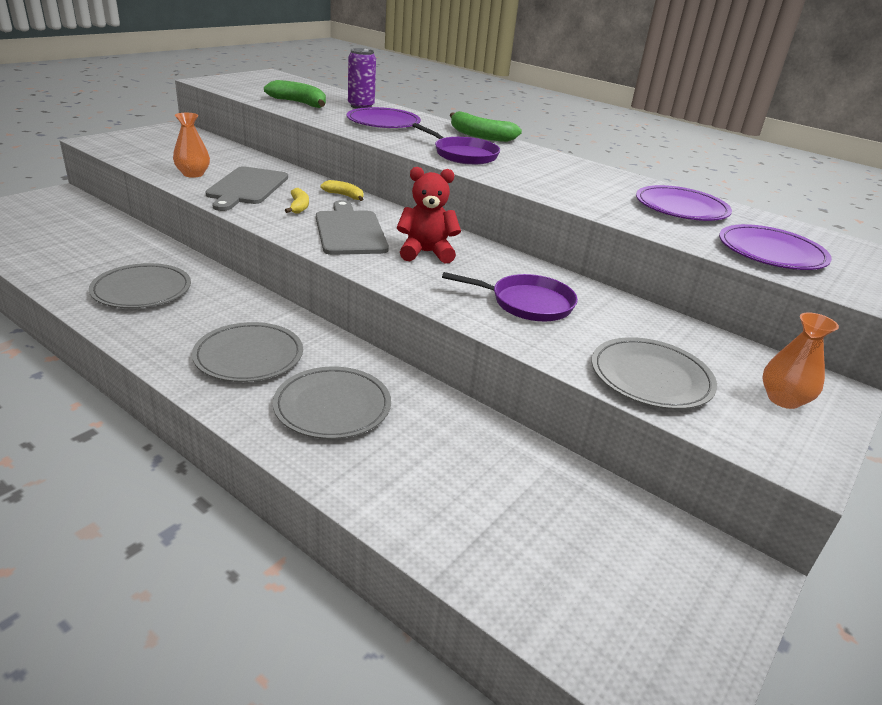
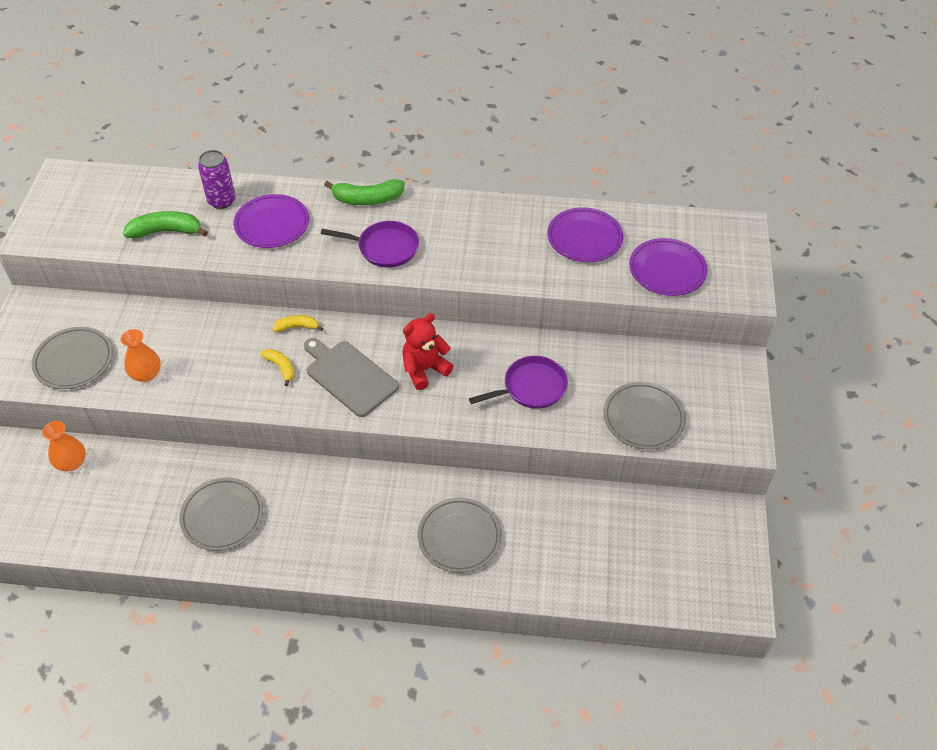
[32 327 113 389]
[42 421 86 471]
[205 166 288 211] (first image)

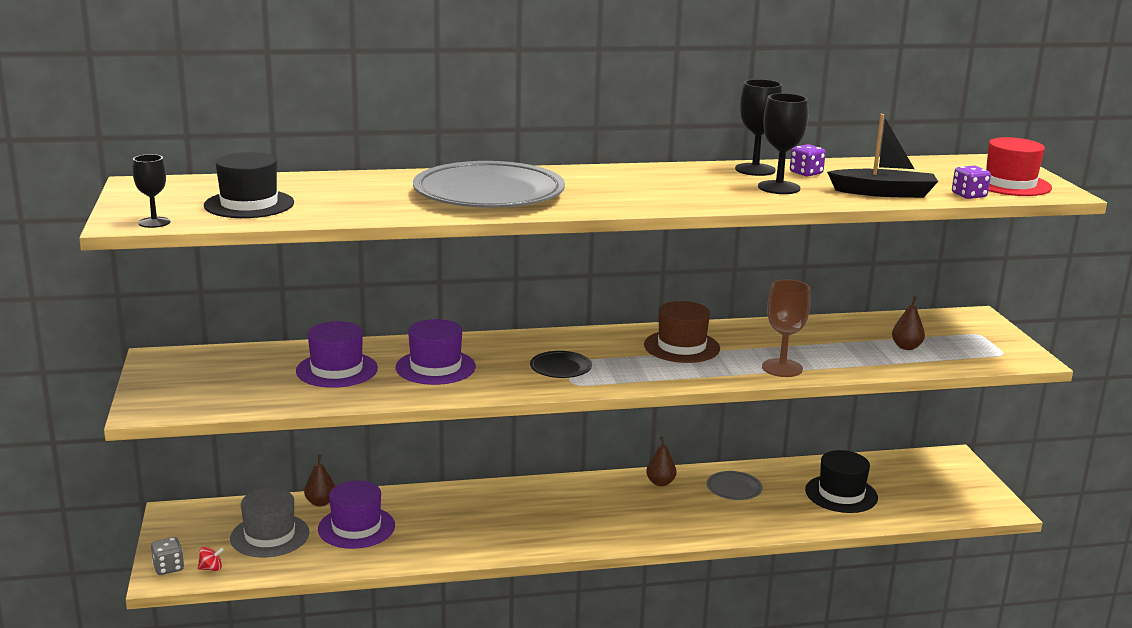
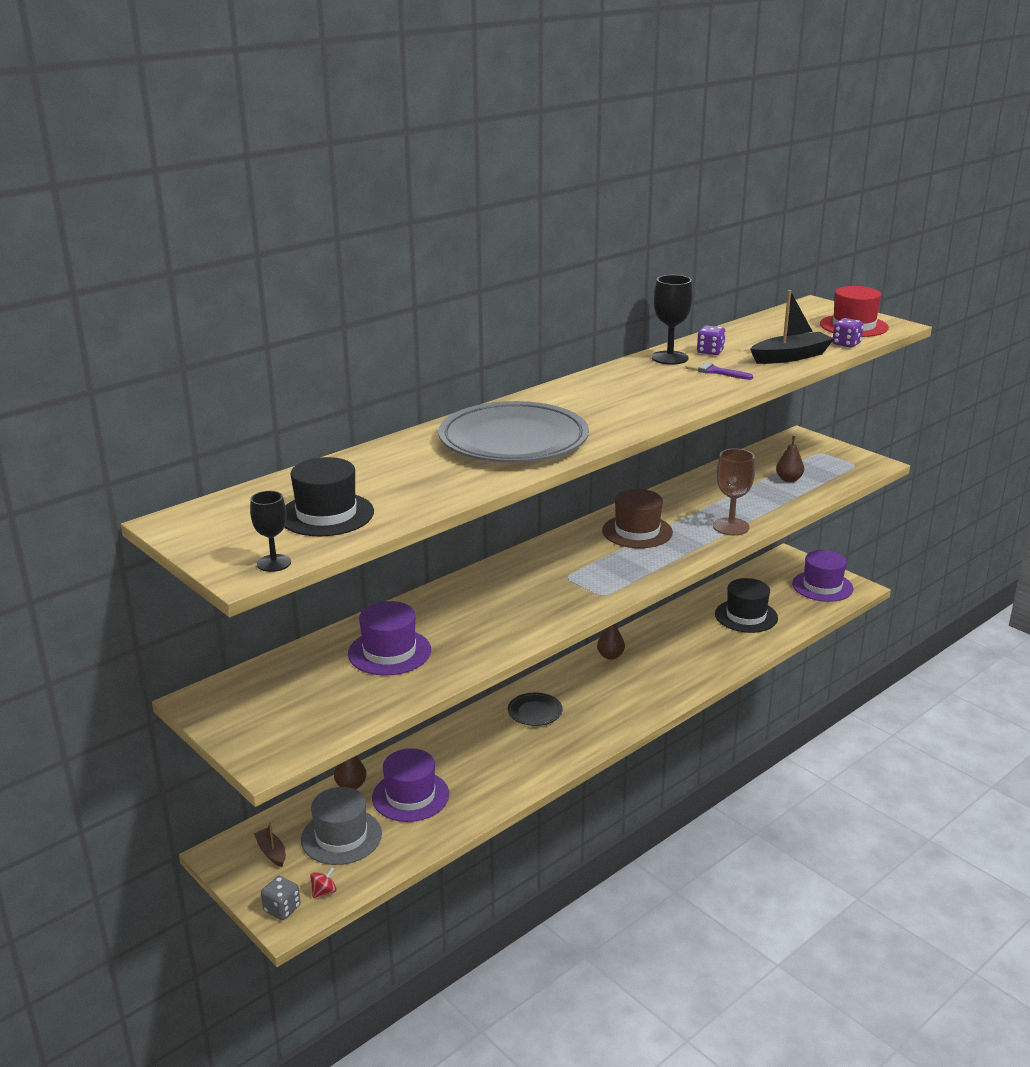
[254 823 286 867]
[508 693 563 726]
[686 361 753 380]
[792 550 854 602]
[707 471 763 500] (first image)

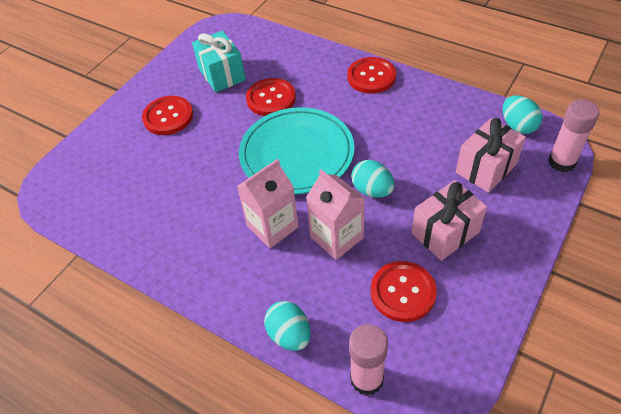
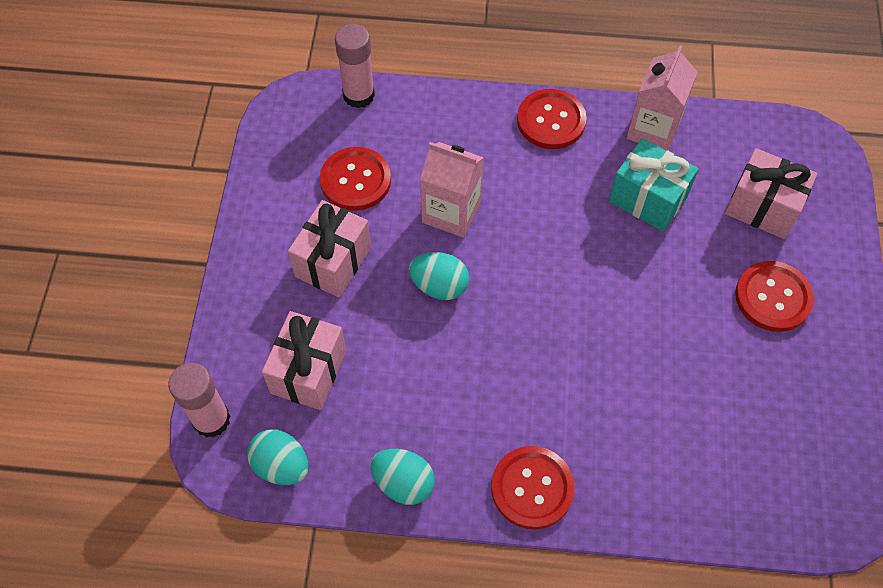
[371 449 435 505]
[517 89 586 149]
[609 138 699 231]
[626 46 697 151]
[725 148 817 239]
[239 107 355 194] (first image)

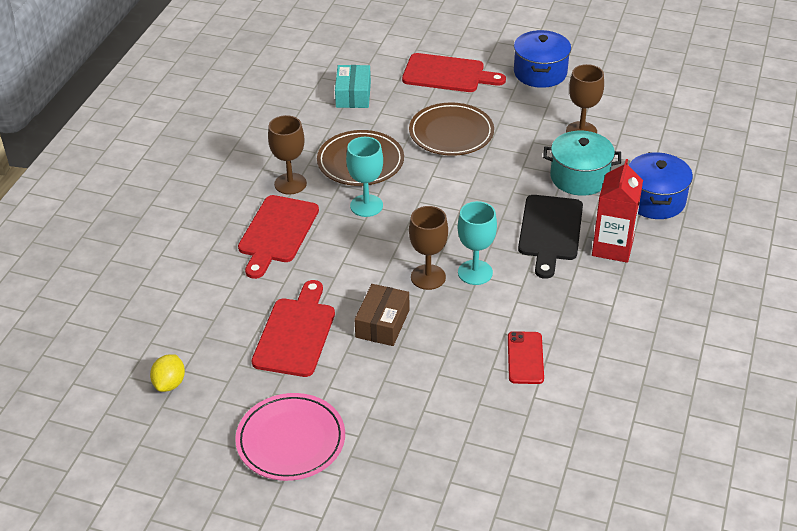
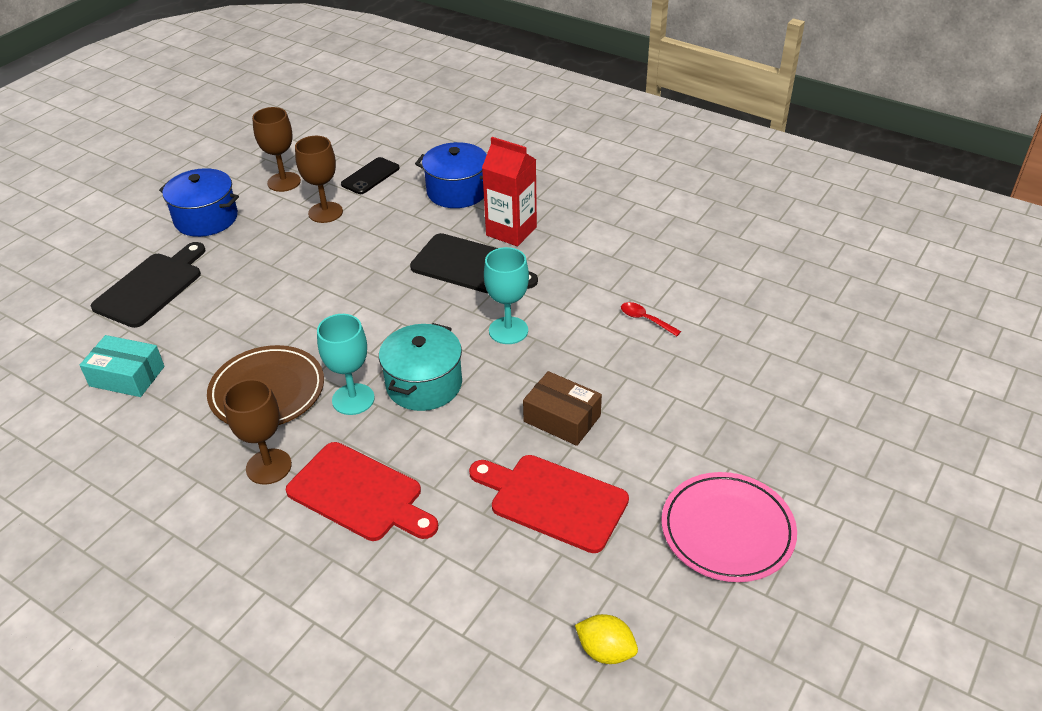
[91 242 205 328]
[252 107 301 192]
[341 157 400 194]
[379 323 462 411]
[621 302 681 336]
[409 102 494 156] (first image)

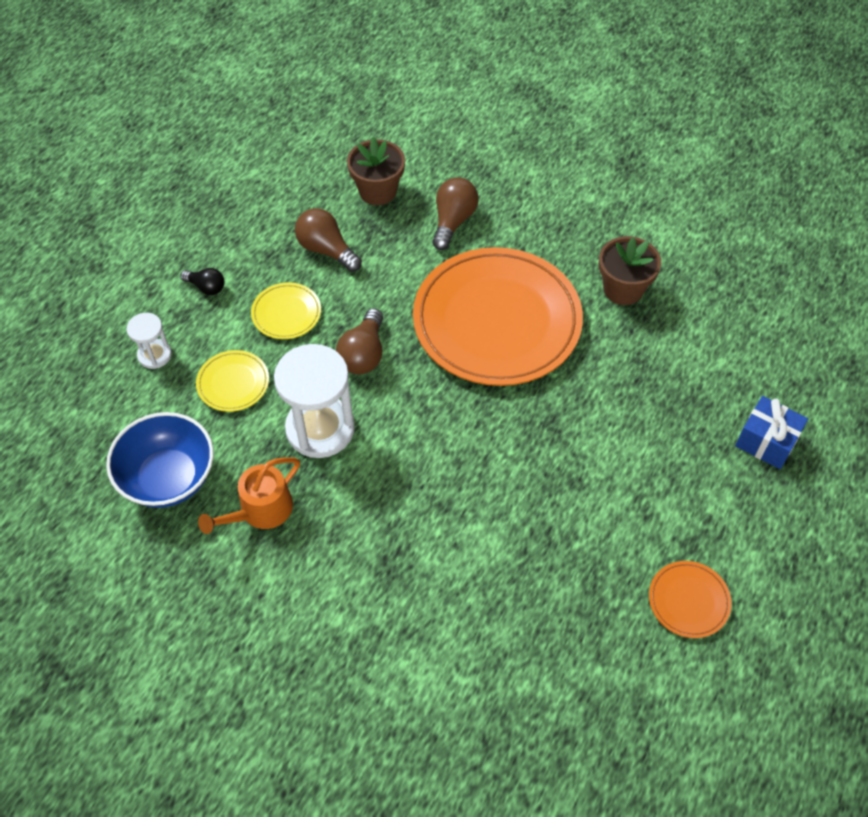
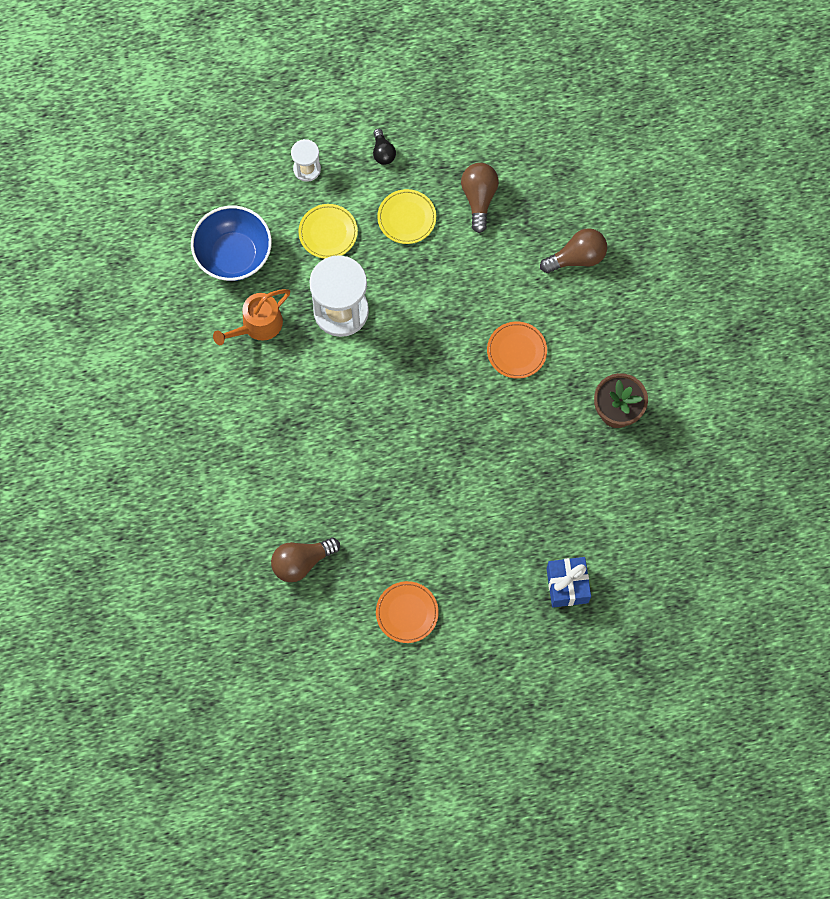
[213 289 290 345]
[271 538 340 582]
[487 322 547 379]
[347 137 405 205] (first image)

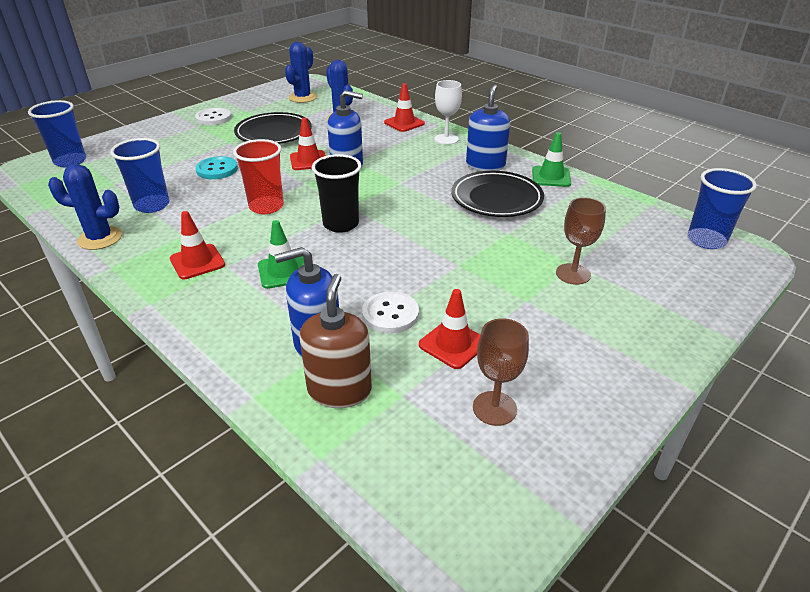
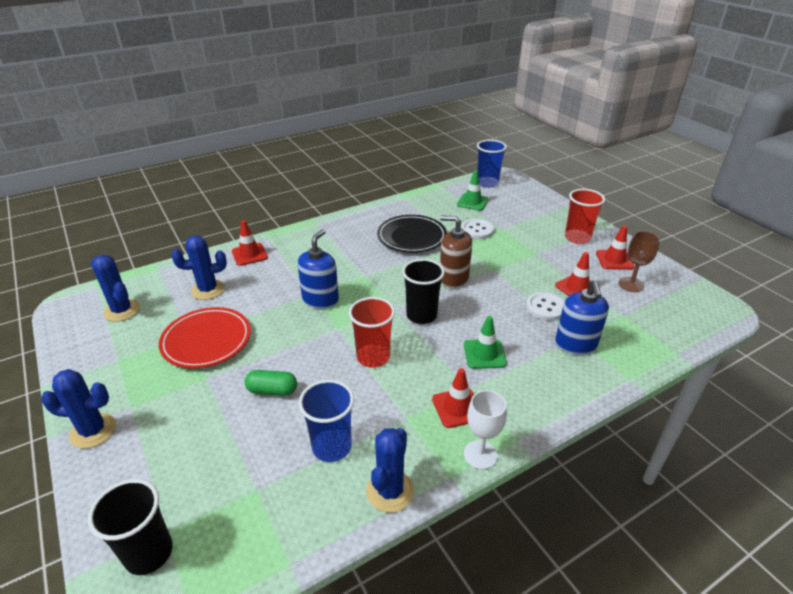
[41 369 116 449]
[88 479 173 575]
[159 307 251 368]
[245 370 297 396]
[440 215 472 288]
[457 171 489 211]
[461 219 494 239]
[464 390 507 470]
[565 189 605 244]
[596 225 634 270]
[466 85 510 171] (first image)
[556 197 606 285] (first image)

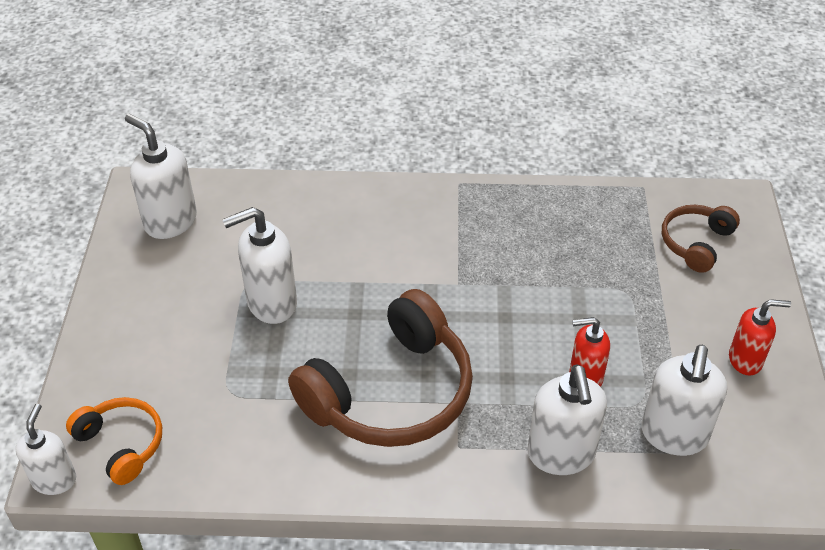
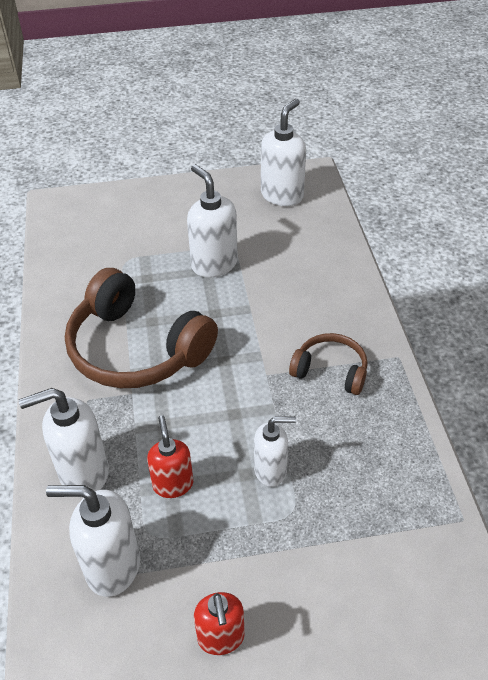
[254 416 296 487]
[289 333 368 395]
[66 397 162 485] (first image)

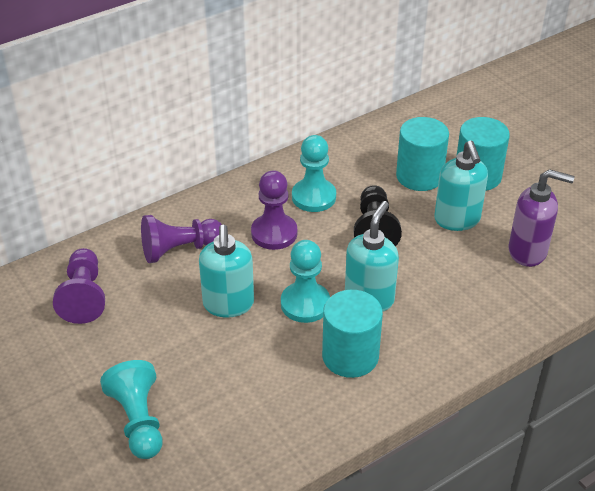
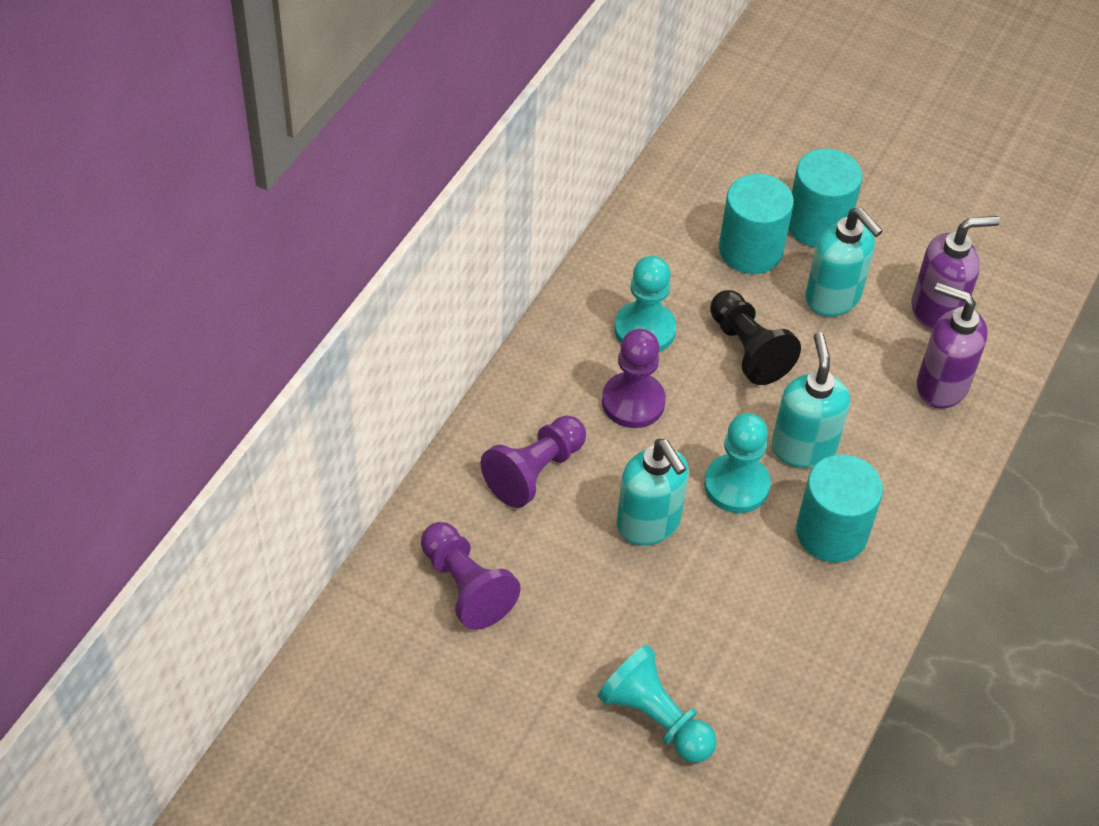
[917 283 988 409]

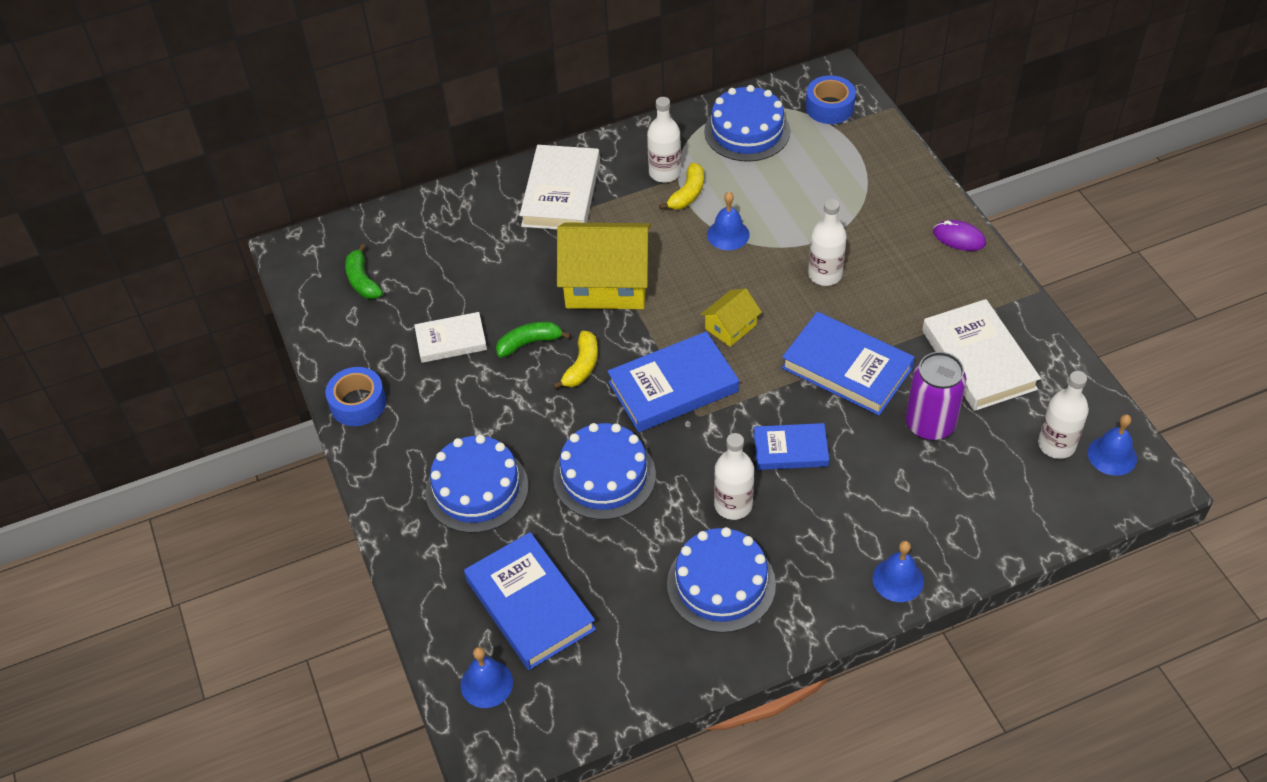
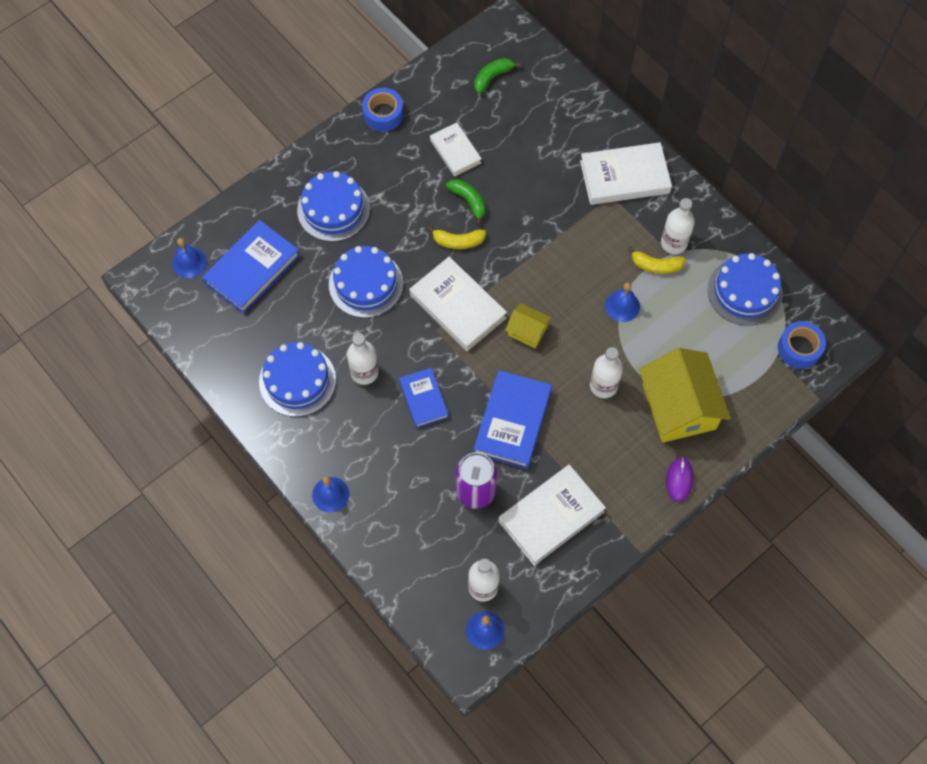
[409 257 507 351]
[639 348 731 443]

